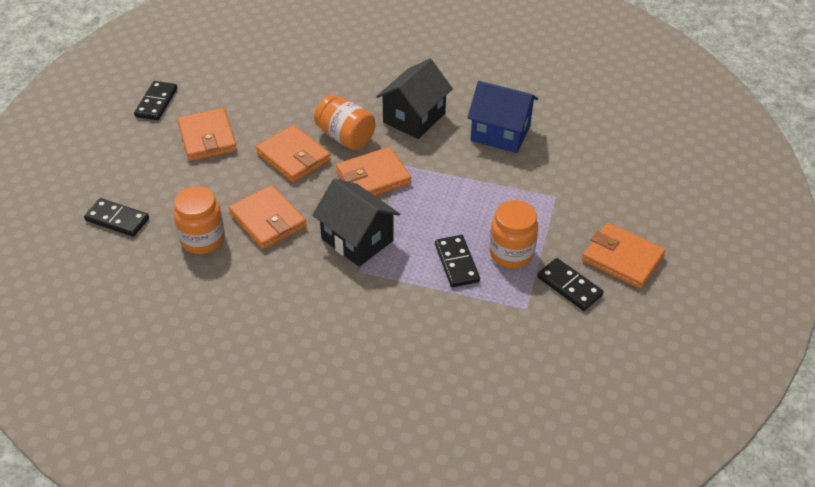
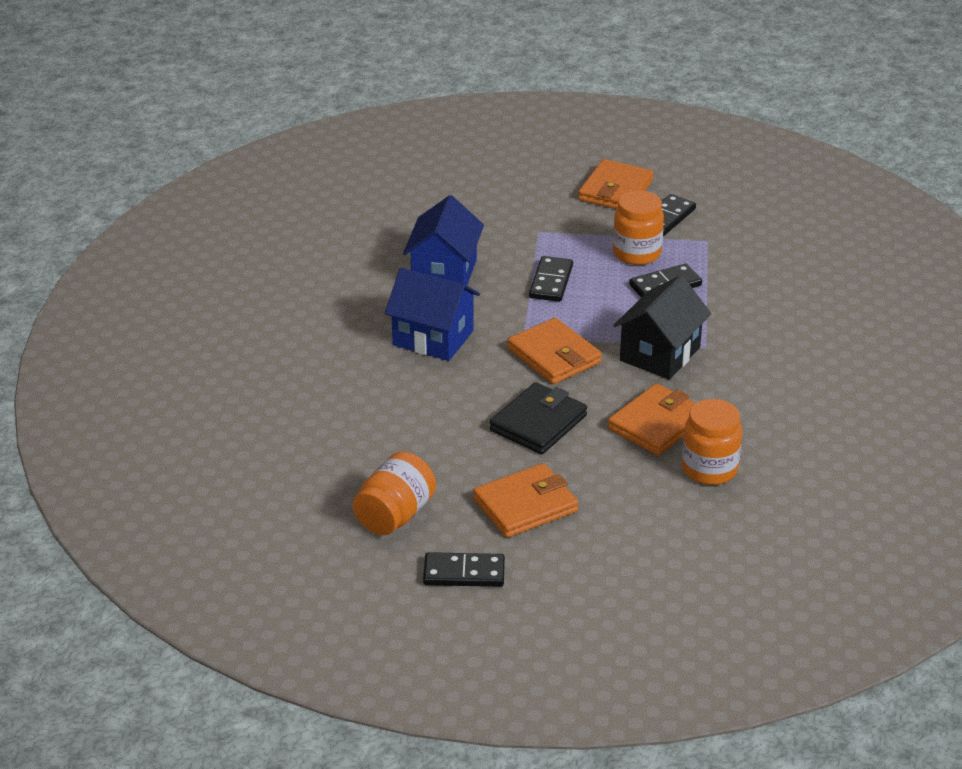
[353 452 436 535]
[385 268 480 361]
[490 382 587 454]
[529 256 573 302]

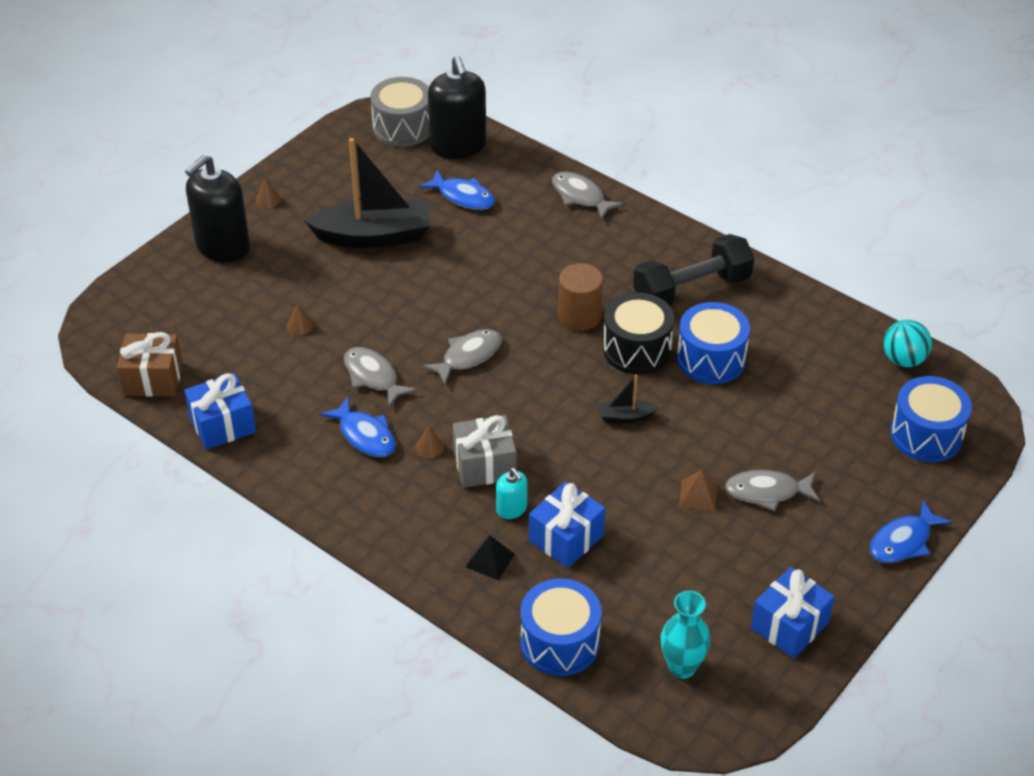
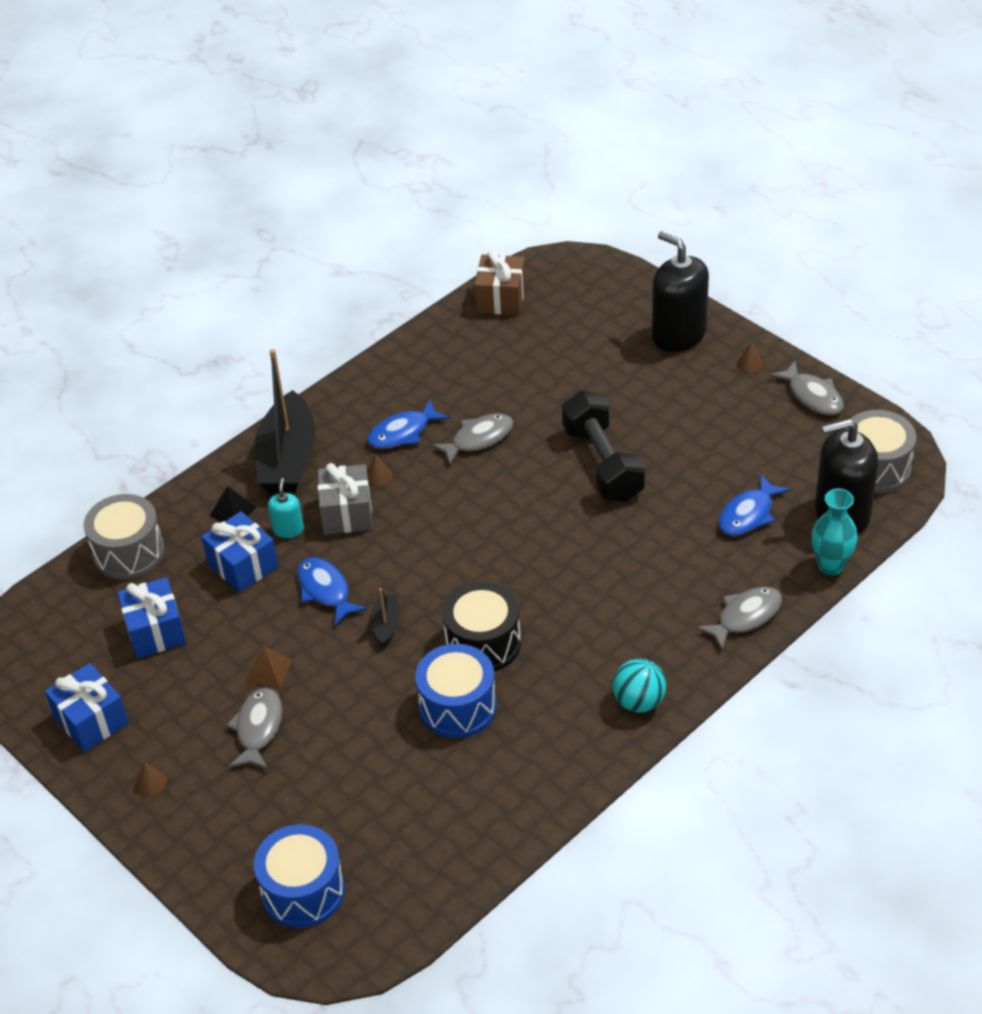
[84 494 165 580]
[117 577 186 658]
[135 762 167 796]
[255 349 315 493]
[268 478 304 538]
[298 557 367 626]
[562 391 645 502]
[613 659 666 713]
[770 361 844 415]
[812 488 858 576]
[558 263 603 331] (first image)

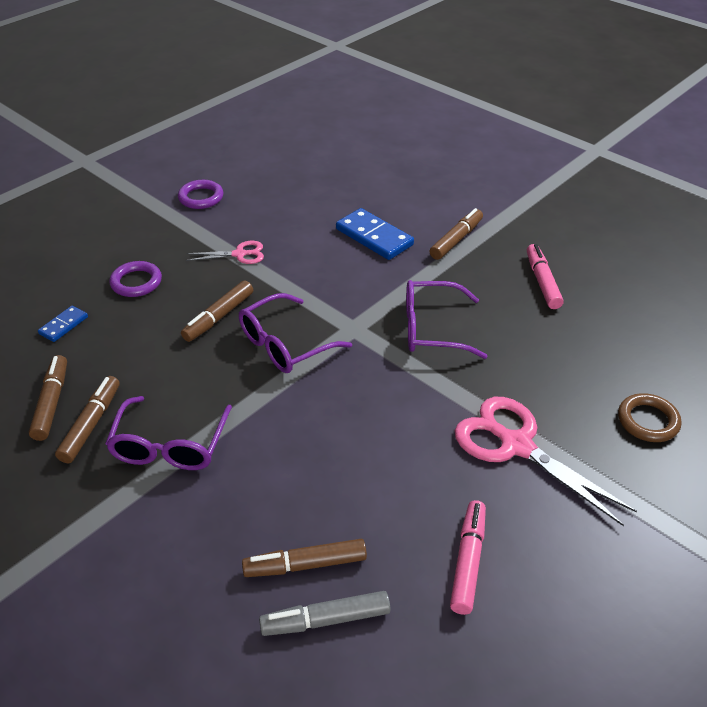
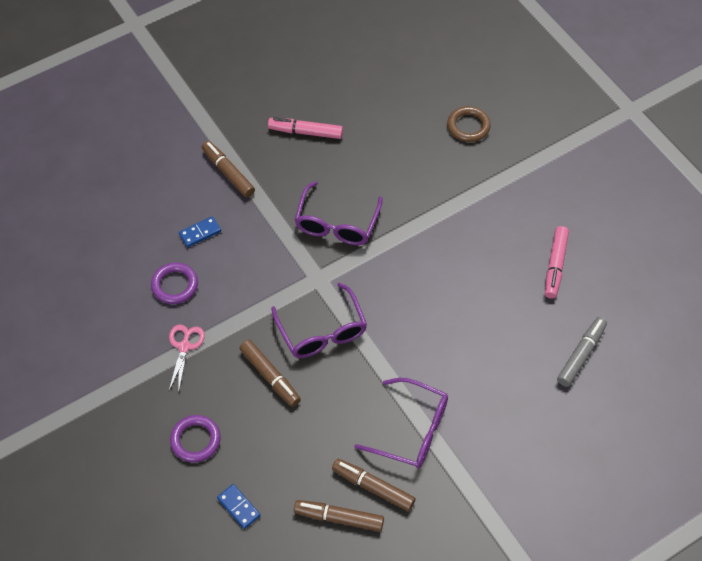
[151 262 198 304]
[179 216 221 247]
[545 226 569 298]
[557 317 607 387]
[242 539 367 577] (first image)
[455 397 637 526] (first image)

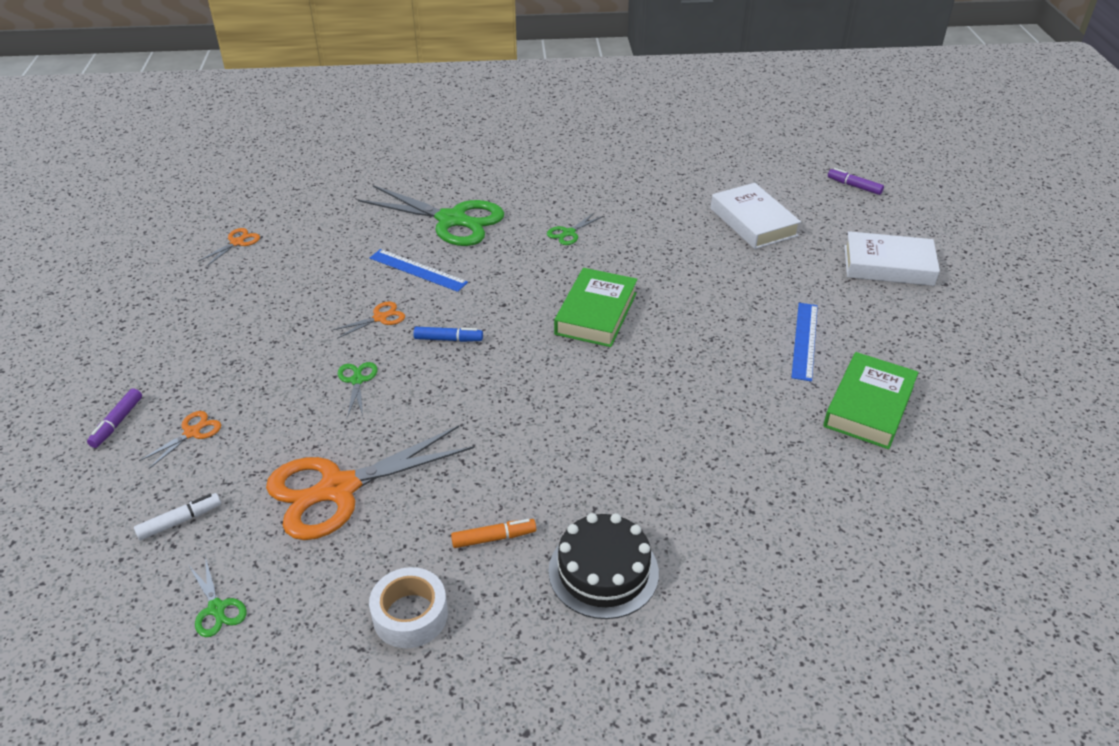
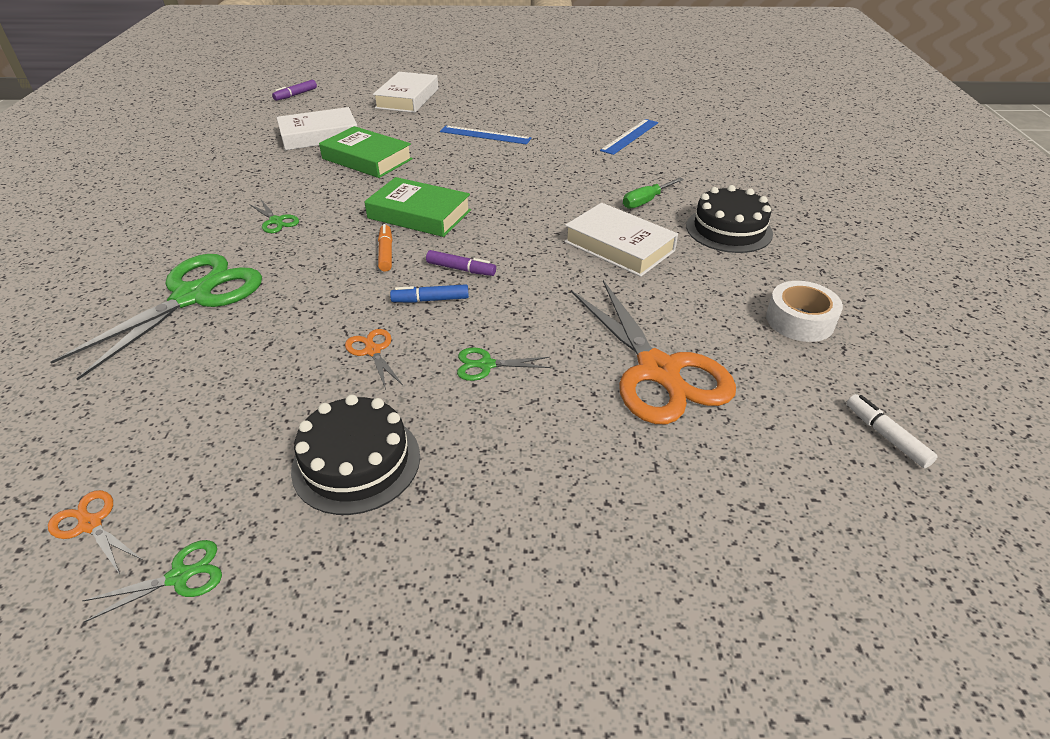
[82 540 222 622]
[291 395 420 515]
[319 126 413 178]
[378 224 392 272]
[390 284 469 303]
[426 250 496 276]
[564 203 678 277]
[600 119 658 155]
[623 177 684 209]
[846 394 938 468]
[139 411 221 469] (first image)

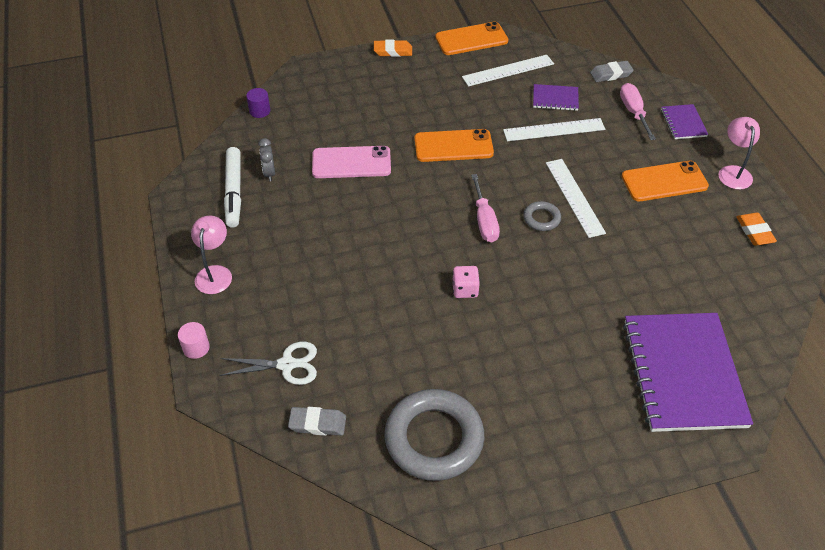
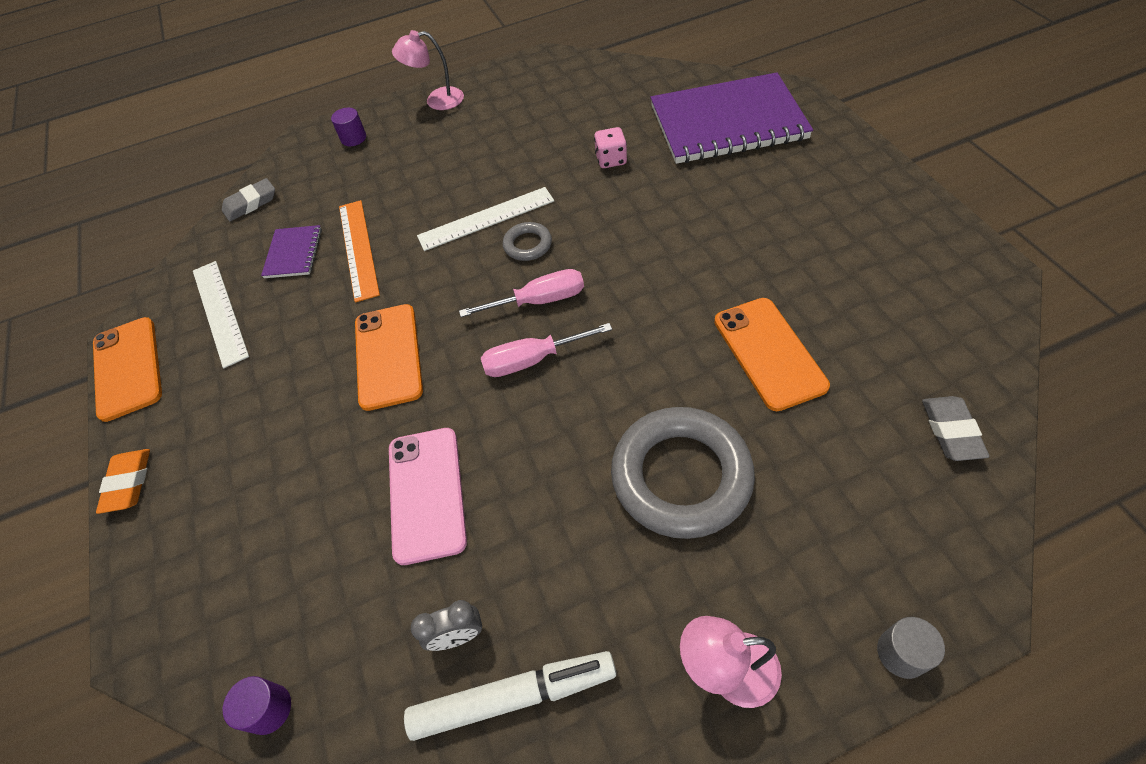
[222 178 275 221]
[331 108 366 146]
[339 200 380 303]
[481 323 612 377]
[594 127 627 168]
[611 407 755 539]
[714 298 830 411]
[877 617 945 679]
[219 342 317 385] (first image)
[736 213 777 245] (first image)

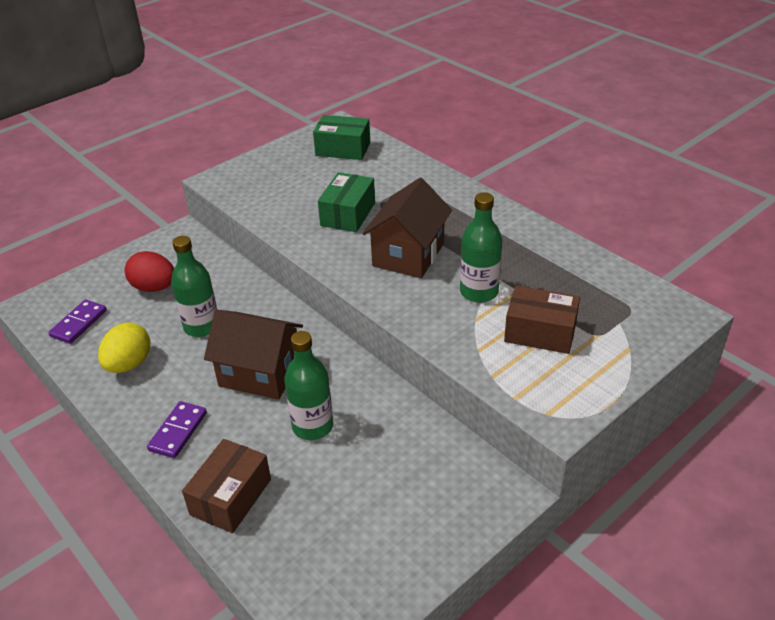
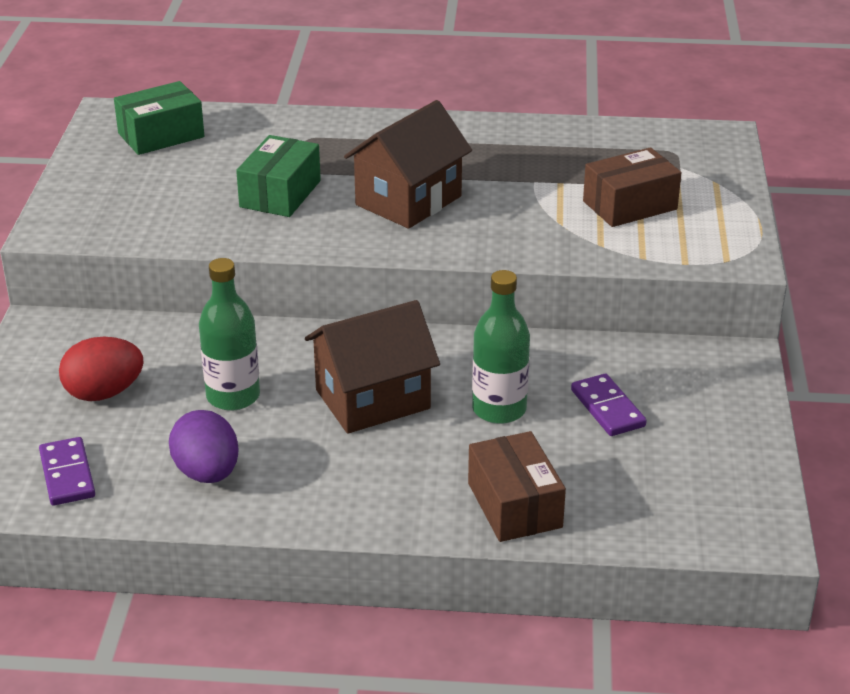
[169 410 239 483]
[236 135 321 217]
[344 100 472 229]
[571 374 647 436]
[460 192 502 303] (first image)

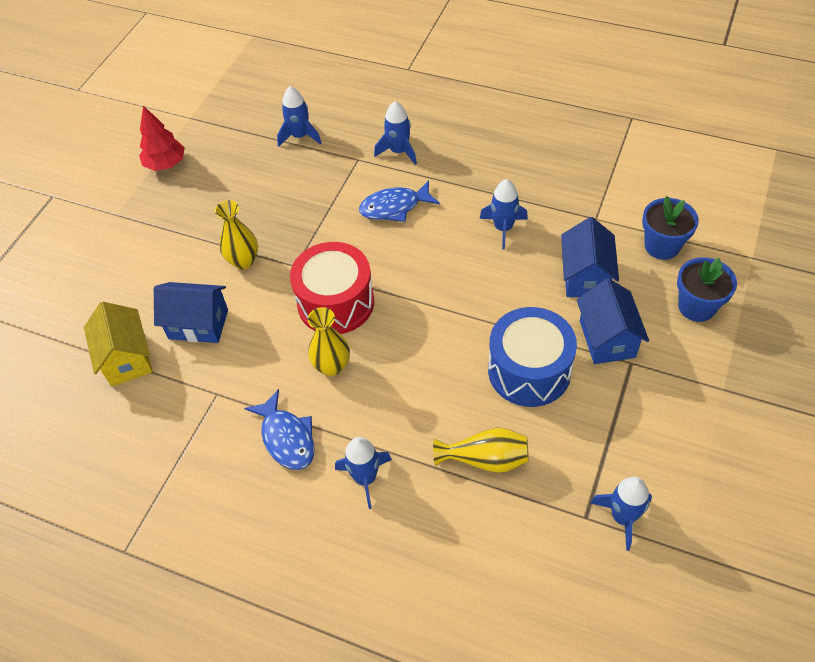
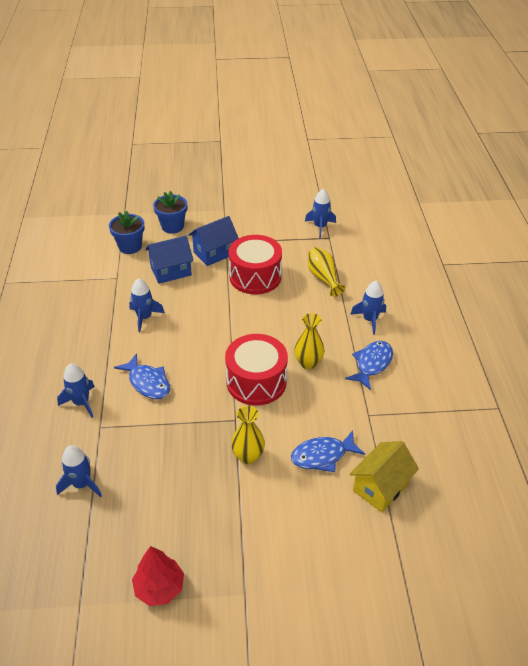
[229 235 282 294]
[291 430 365 472]

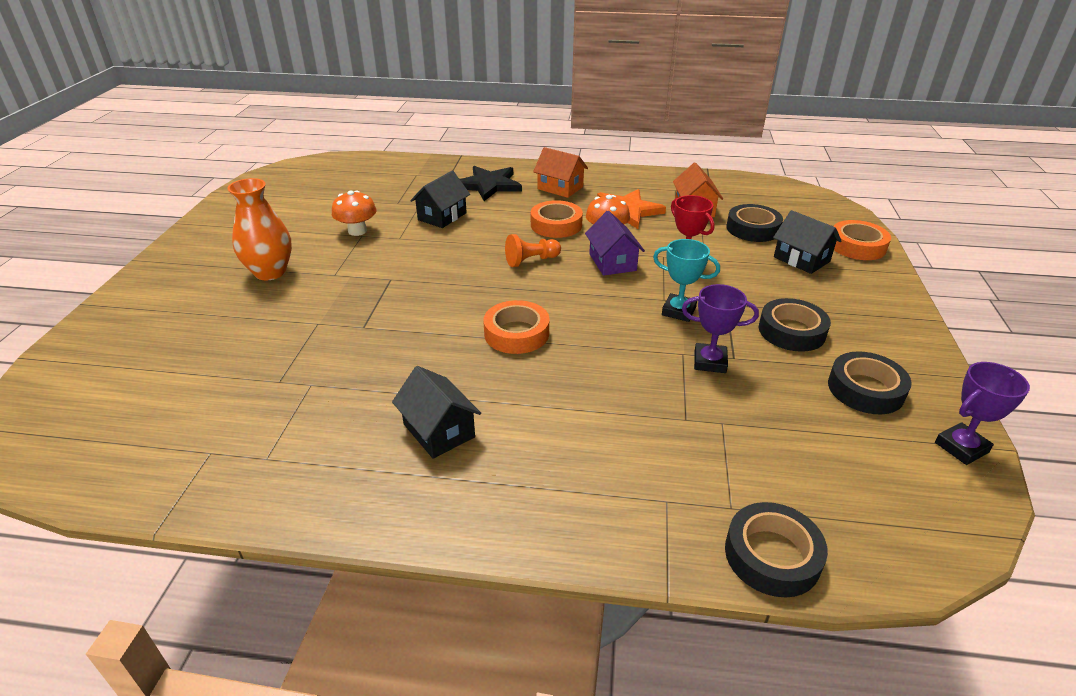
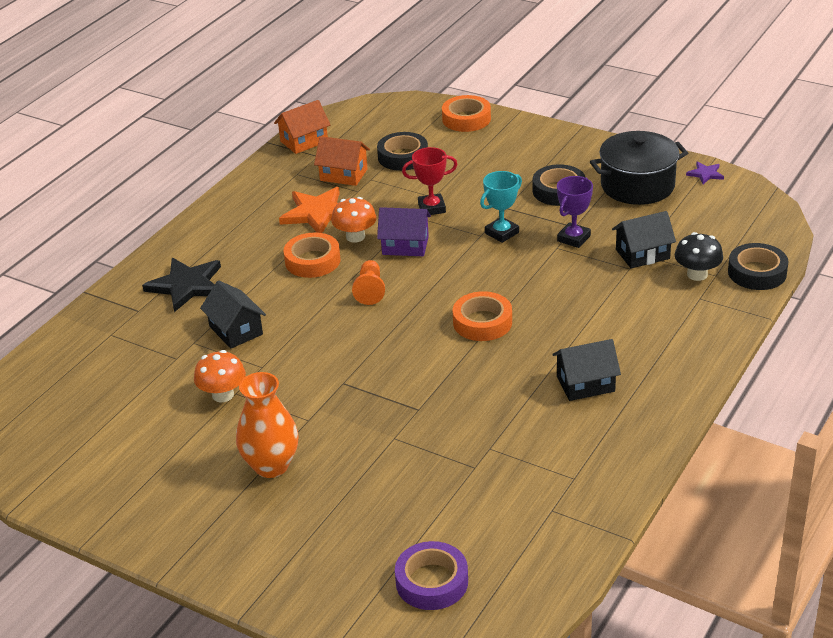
[274 100 331 154]
[395 541 468 610]
[590 131 688 205]
[612 211 676 268]
[675 232 723 281]
[686 162 724 184]

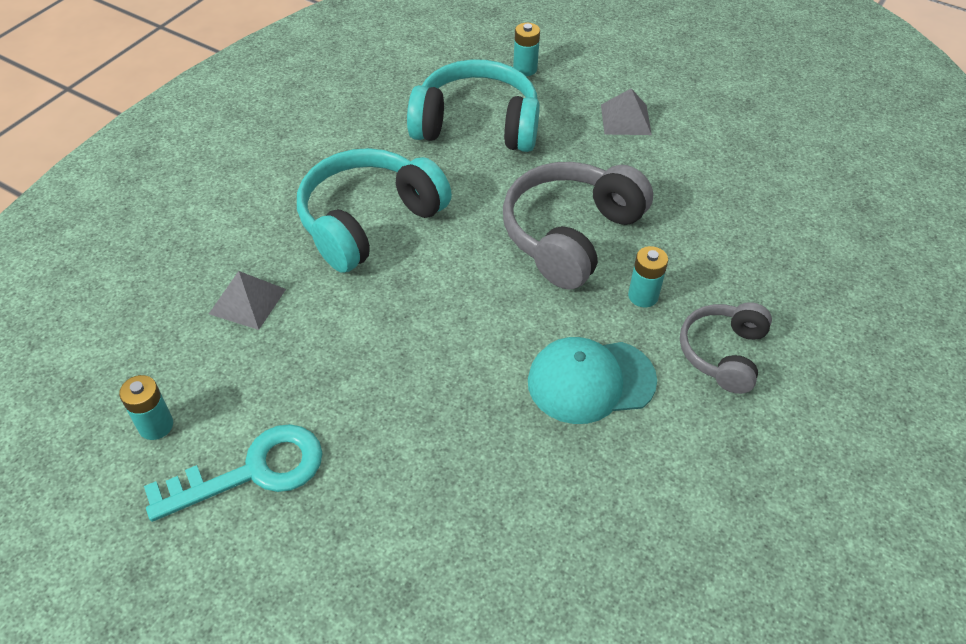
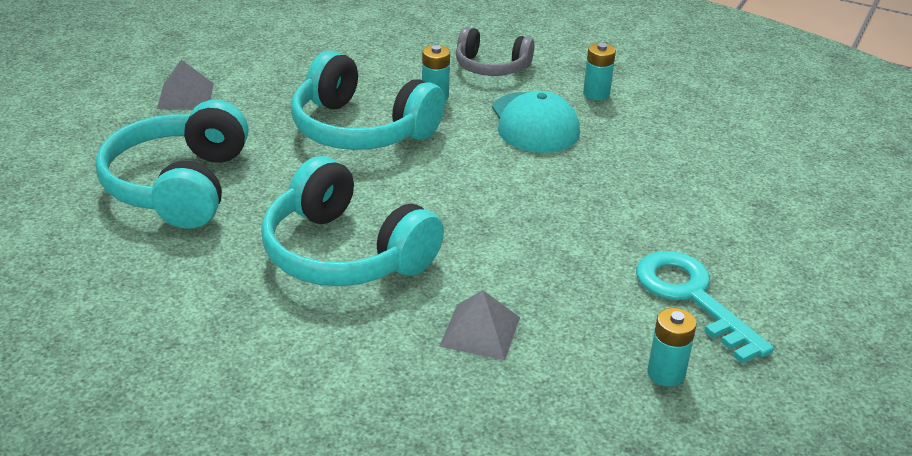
[291 51 445 150]
[583 43 616 101]

